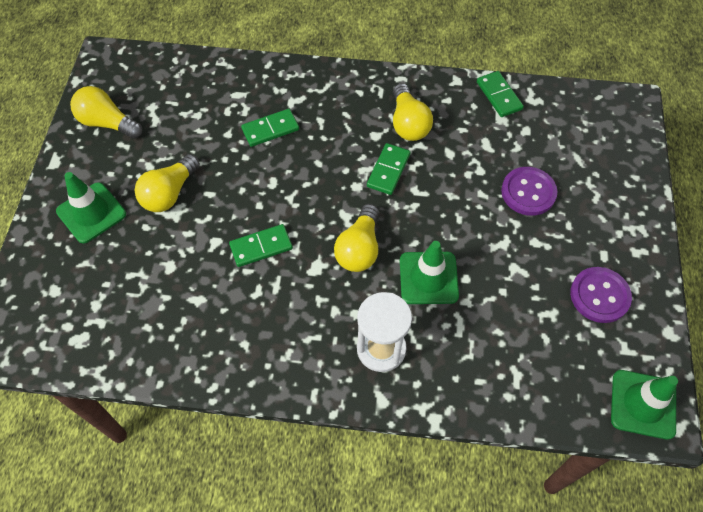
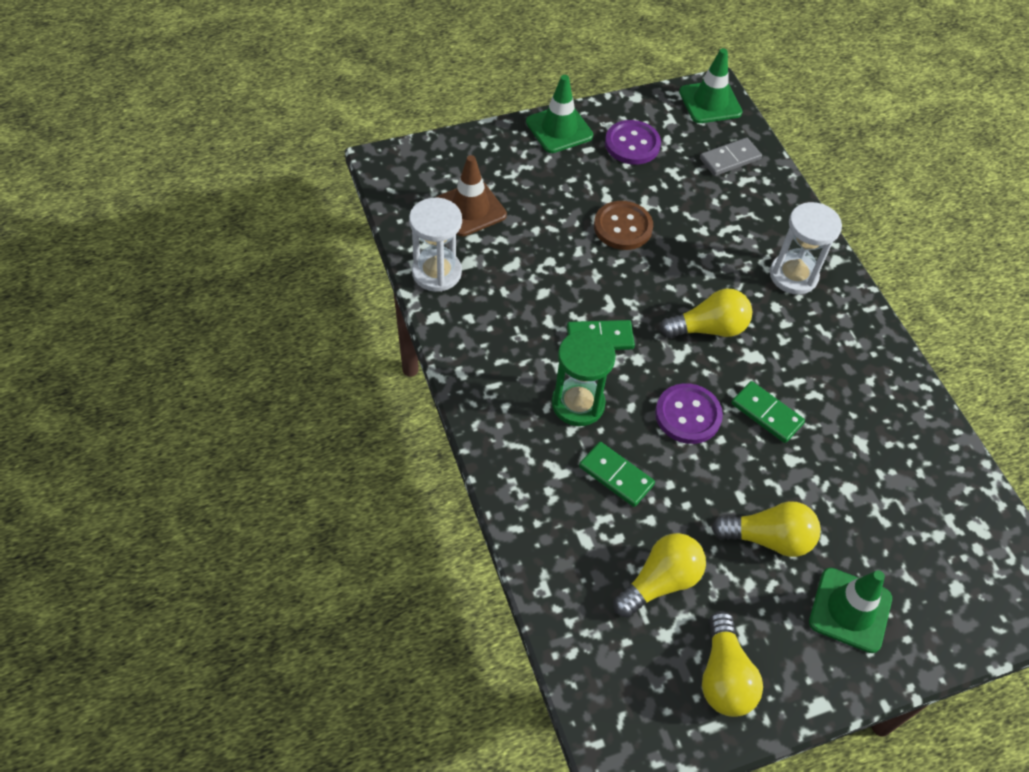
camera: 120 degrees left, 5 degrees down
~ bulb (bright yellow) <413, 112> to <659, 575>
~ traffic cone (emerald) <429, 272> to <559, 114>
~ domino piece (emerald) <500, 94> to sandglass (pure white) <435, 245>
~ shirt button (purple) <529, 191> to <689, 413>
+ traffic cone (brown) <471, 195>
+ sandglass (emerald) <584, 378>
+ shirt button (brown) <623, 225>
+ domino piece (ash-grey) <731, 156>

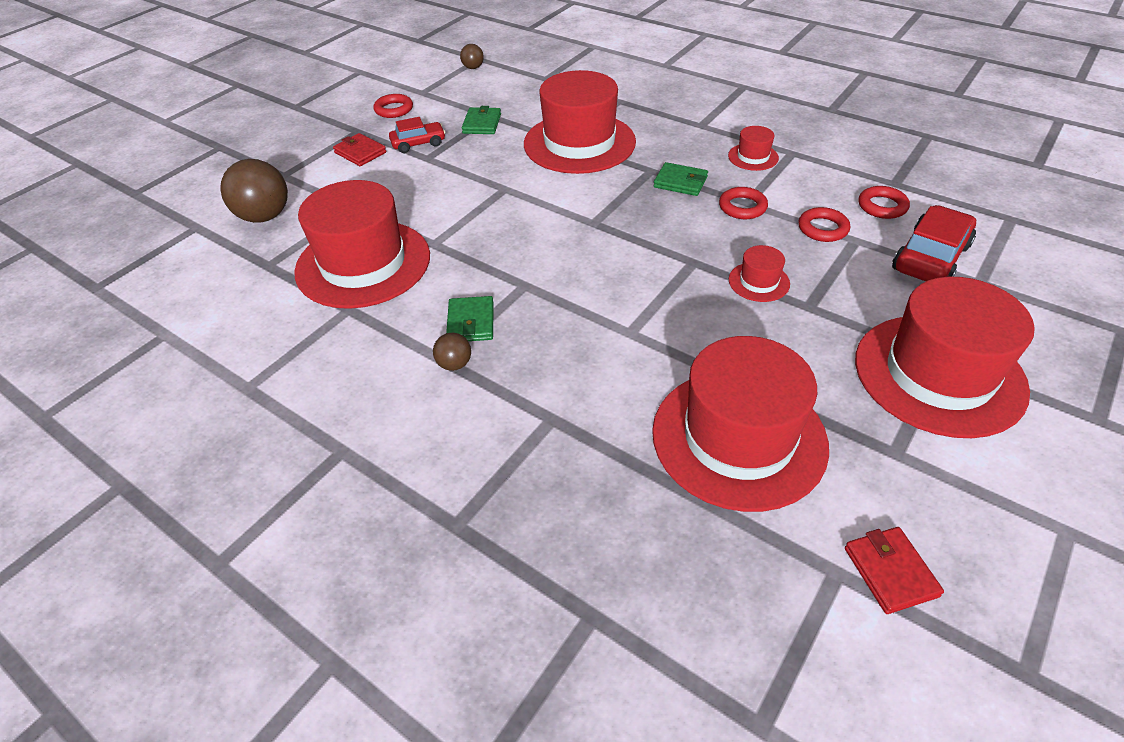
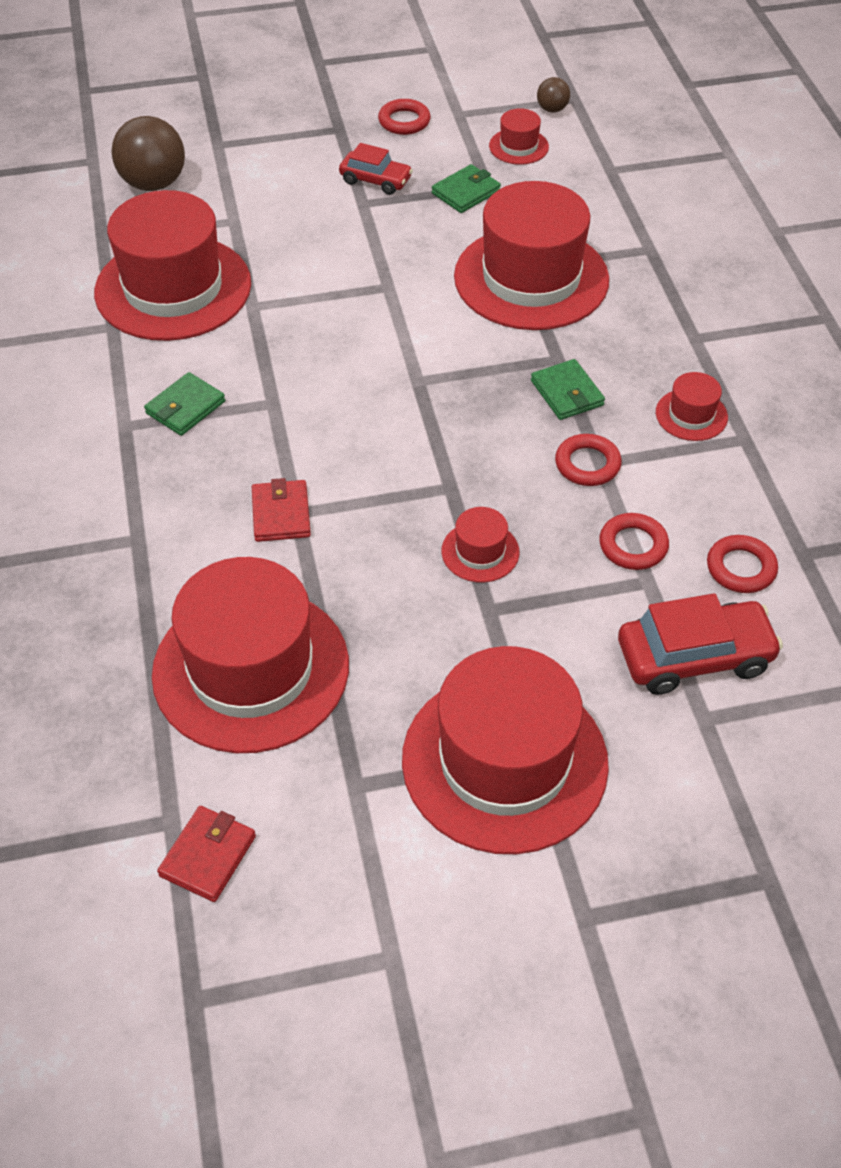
camera: 40 degrees right, 5 degrees up
~ billfold (scarlet) <359, 149> to <281, 510>
- ball (brown) <452, 352>
+ hat (scarlet) <519, 136>

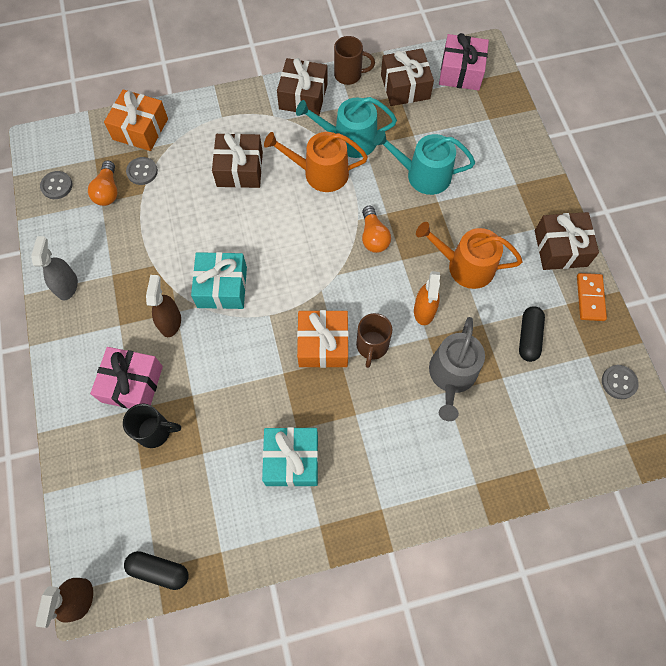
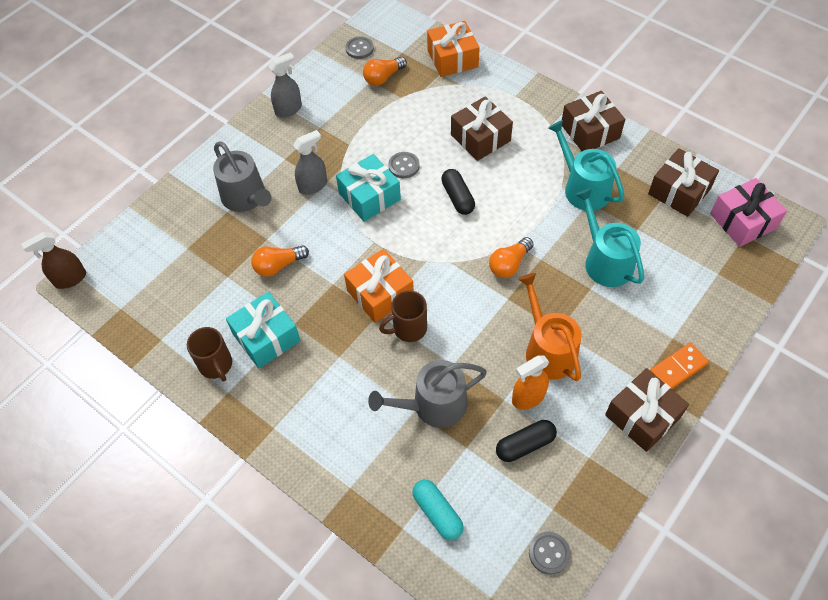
camera: 55 degrees right, 10 degrees down
~ present (rosy) <126, 378> to watering pot (ash-grey) <242, 176>
- mug (black) <152, 426>
~ pill shape (black) <156, 570> to <458, 192>
~ shirt button (ash-grey) <142, 171> to <403, 165>
~ sprayer (brown) <163, 306> to sprayer (ash-grey) <310, 162>
- watering pot (bright orange) <316, 162>
~ mug (brown) <354, 60> to <209, 354>
~ sprayer (bright orange) <427, 298> to <530, 382>
~ domino piece (bright orange) <592, 297> to <679, 366>
+ bulb (bright orange) <280, 261>
+ pill shape (turquoise) <438, 509>

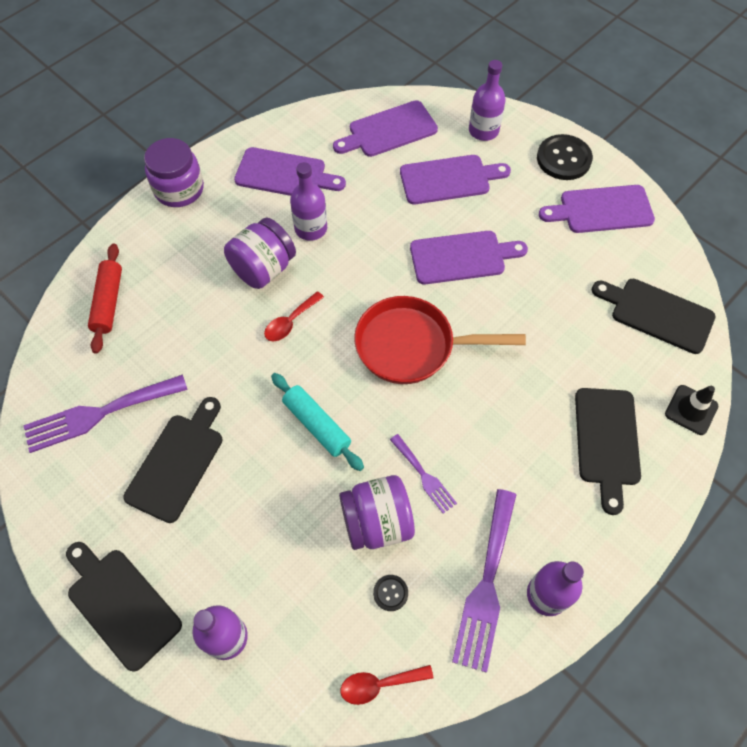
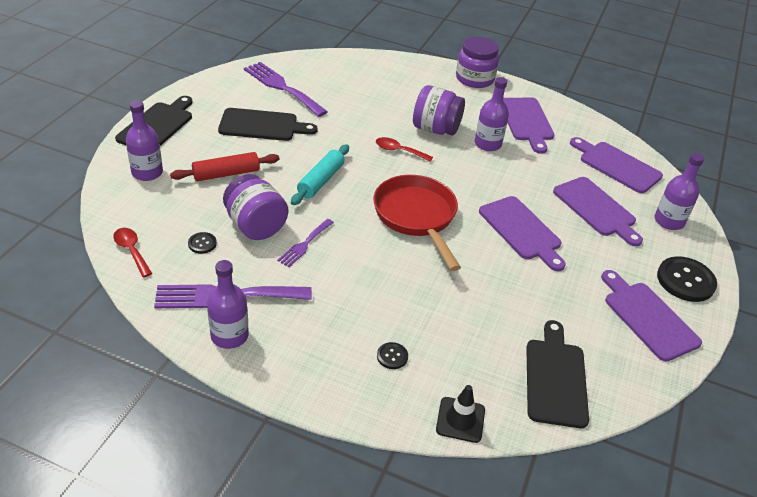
camera: 65 degrees right, 20 degrees down
~ dough roller (scarlet) <105, 299> to <224, 166>
~ bread board (black) <608, 451> to shirt button (black) <392, 355>

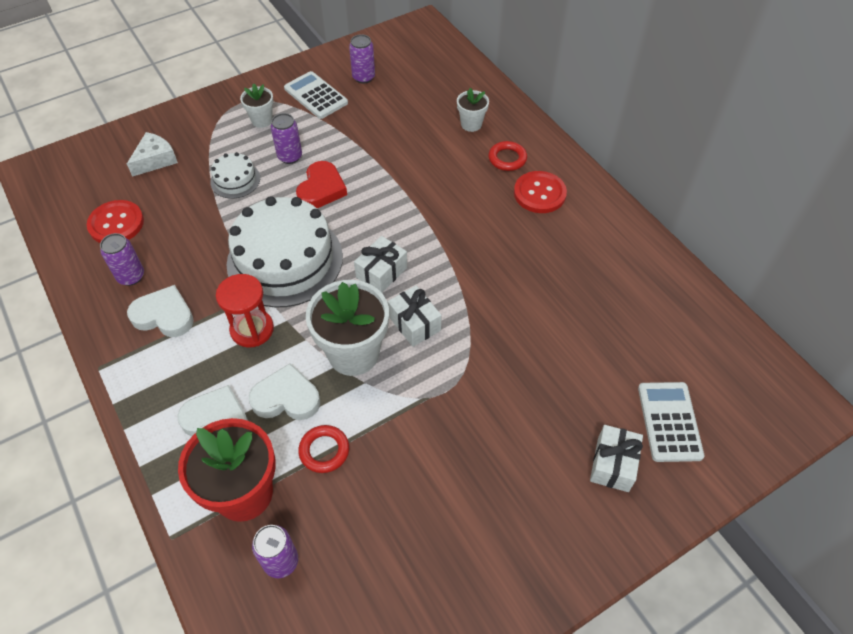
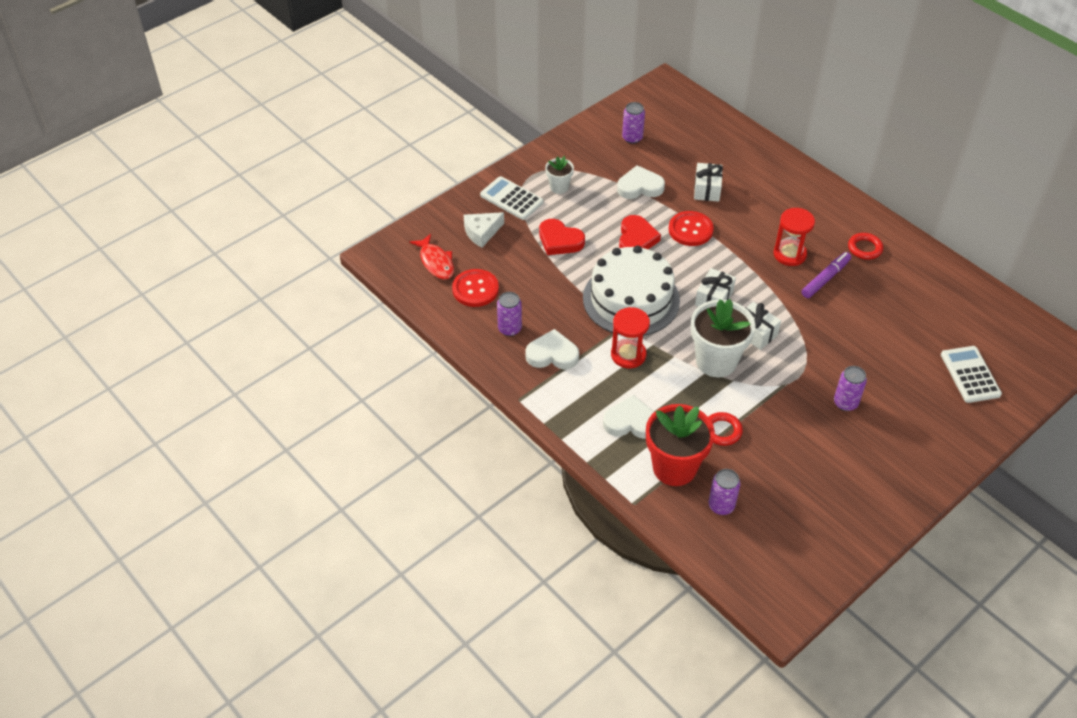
camera: 10 degrees left, 5 degrees down
~ piece of cheese (pure white) <152, 154> = <484, 230> 150 degrees counterclockwise
~ layer cake (pure white) <235, 175> to heart shape (scarlet) <562, 237>
~ heart shape (pure white) <284, 391> to <641, 182>
~ soda can (purple) <286, 138> to <850, 388>
~ pocket calculator (pure white) <316, 95> to <512, 198>
- potted plant (pure white) <473, 110>
~ torus (scarlet) <507, 156> to <865, 246>
~ shirt button (scarlet) <540, 192> to <691, 228>
~ present (pure white) <616, 458> to <708, 182>
+ fish (scarlet) <431, 257>
+ sandglass (scarlet) <794, 237>
+ marker pen (purple) <826, 275>

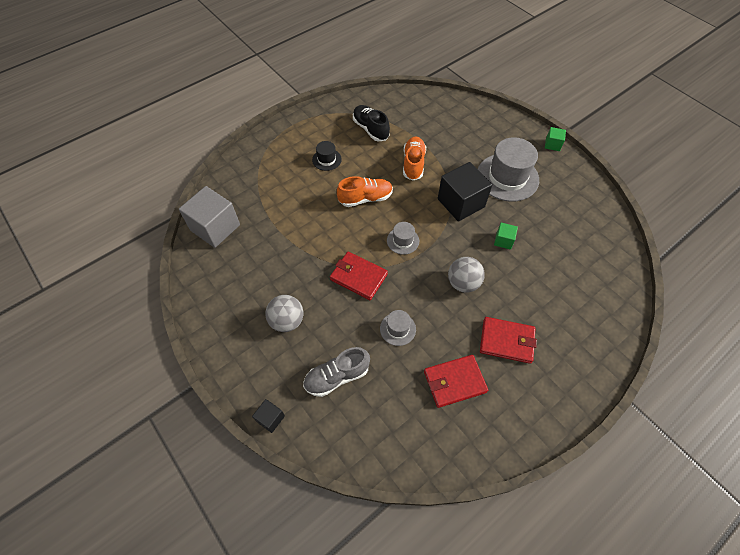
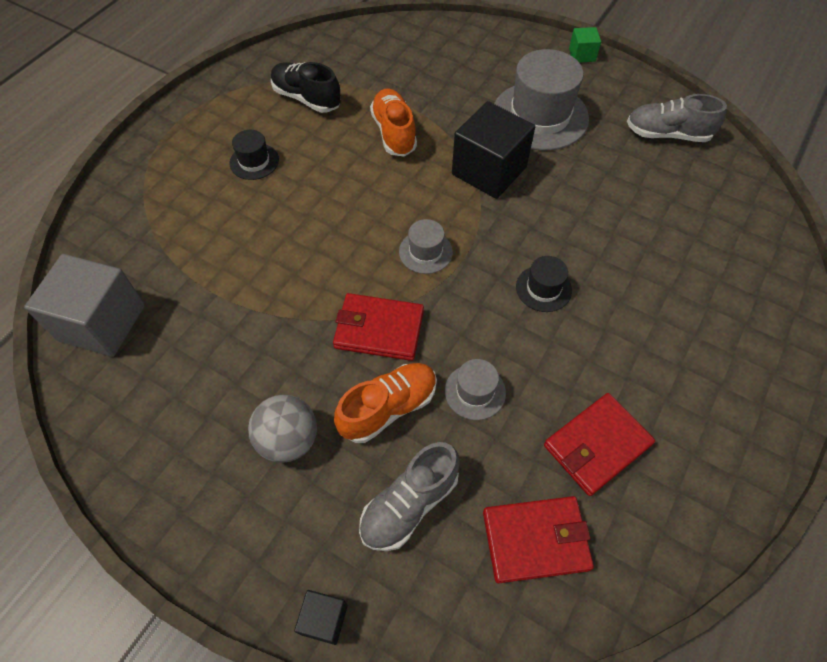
camera: 20 degrees left, 0 degrees up
~ sneaker (bright orange) <365, 191> to <385, 403>
~ ball (ash-grey) <466, 275> to hat (black) <544, 284>
~ billfold (scarlet) <508, 340> to <538, 539>
- solid cube (emerald) <506, 236>
+ sneaker (ash-grey) <677, 118>

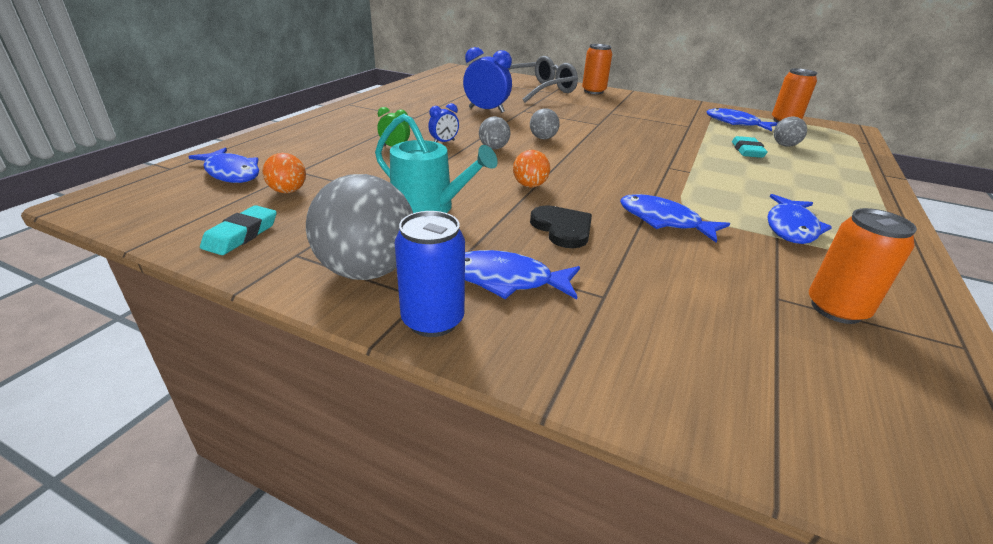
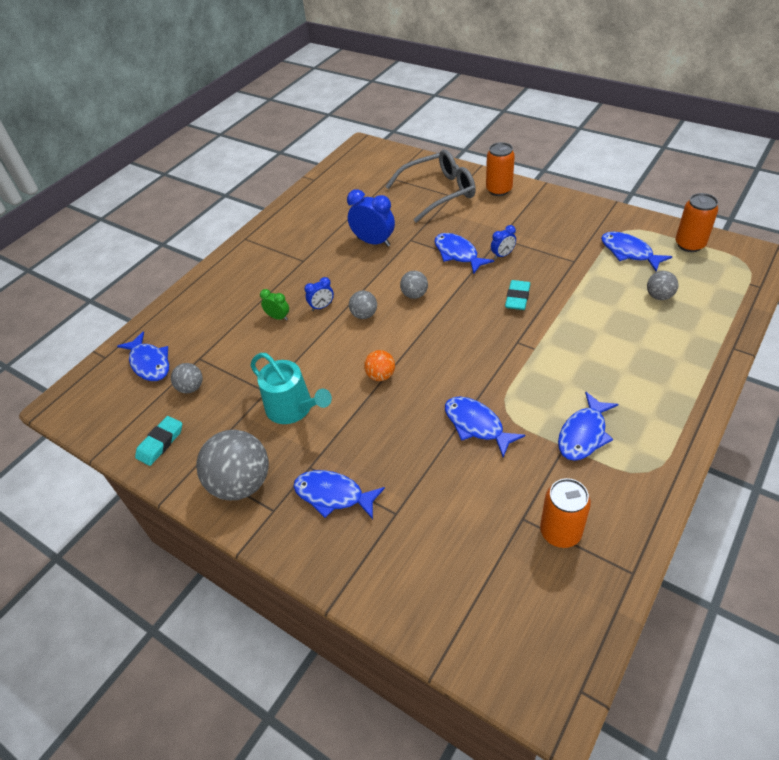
camera: 15 degrees right, 15 degrees up
~ ball (bright orange) <284, 173> to ball (ash-grey) <187, 378>
- soda can (blue) <430, 274>
- heart shape (black) <561, 226>
~ gum eraser (turquoise) <750, 147> to <517, 295>
+ fish (blue) <464, 253>
+ clock (blue) <503, 242>

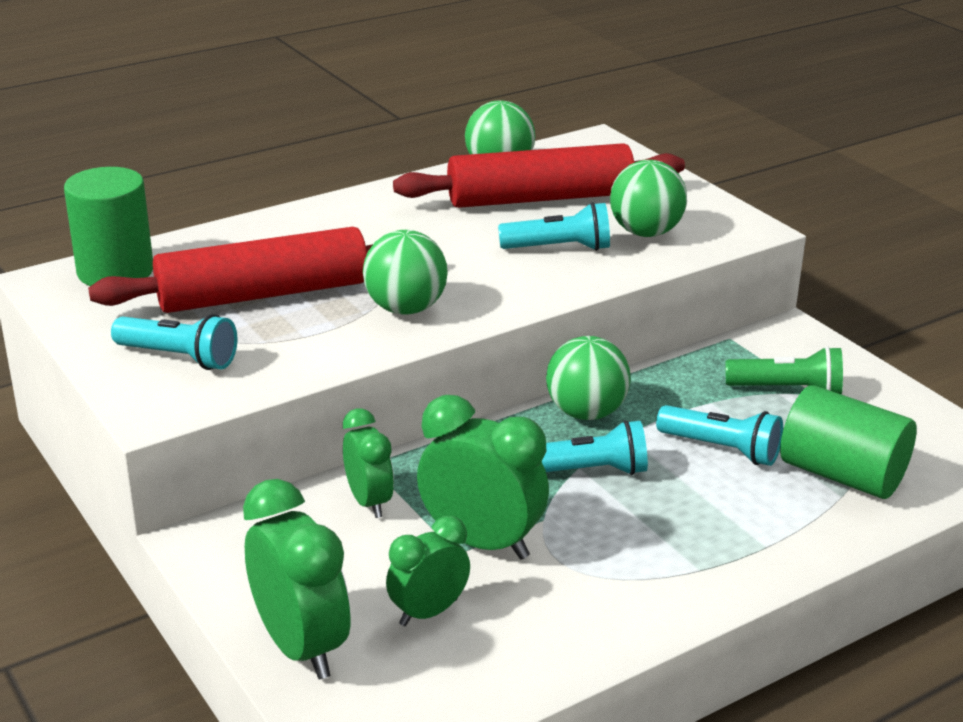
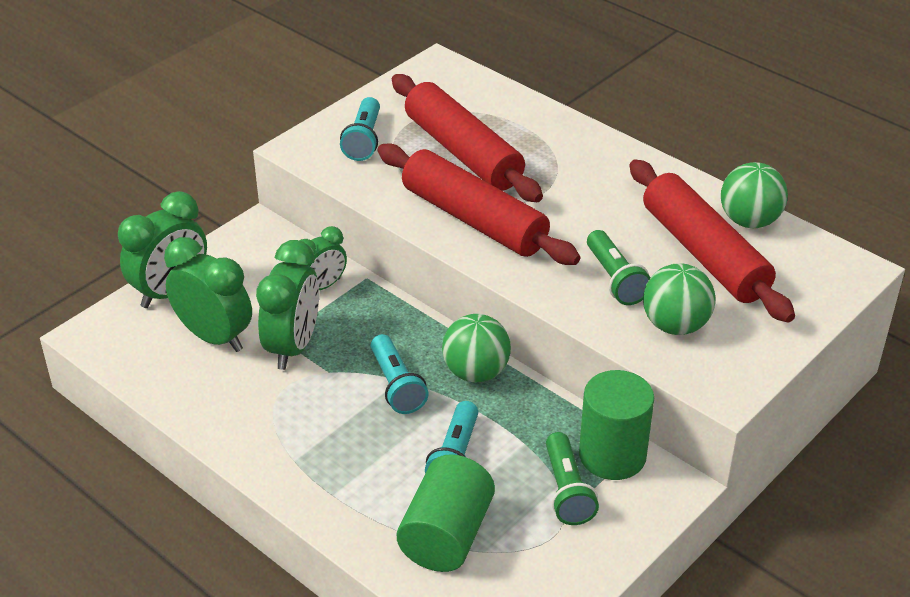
camera: 75 degrees right, 10 degrees up
~ solid cylinder (emerald) <108, 226> to <616, 425>
~ ball (emerald) <405, 272> to dough roller (scarlet) <478, 204>
~ clock (emerald) <428, 571> = <208, 294> x1.61
~ pocket torch (turquoise) <554, 226> to pocket torch (emerald) <619, 267>

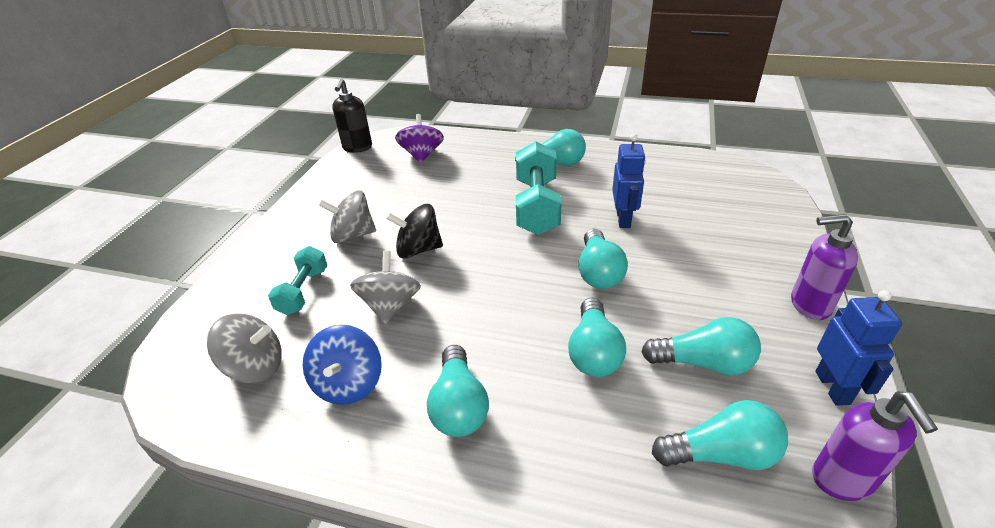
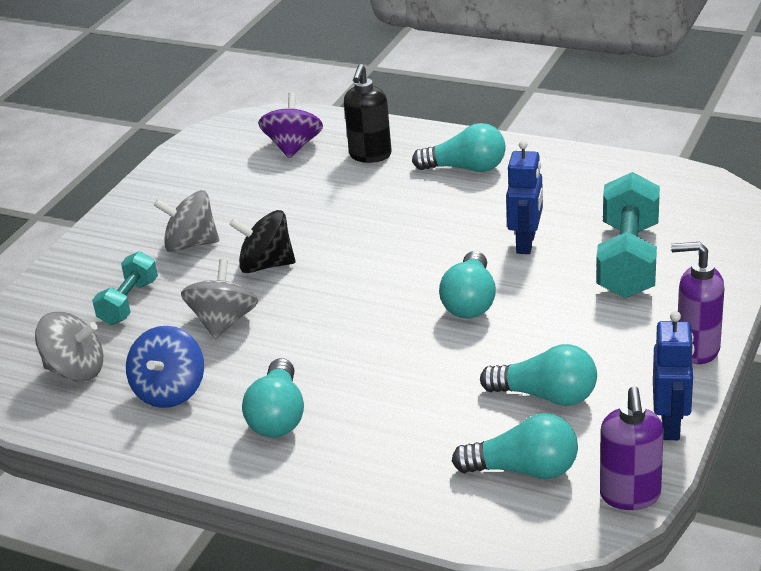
camera: 10 degrees right, 5 degrees down
~ soap pump (black) <352, 115> to <368, 113>
~ dumbbell (turquoise) <539, 188> to <628, 235>
- bulb (turquoise) <597, 337>

